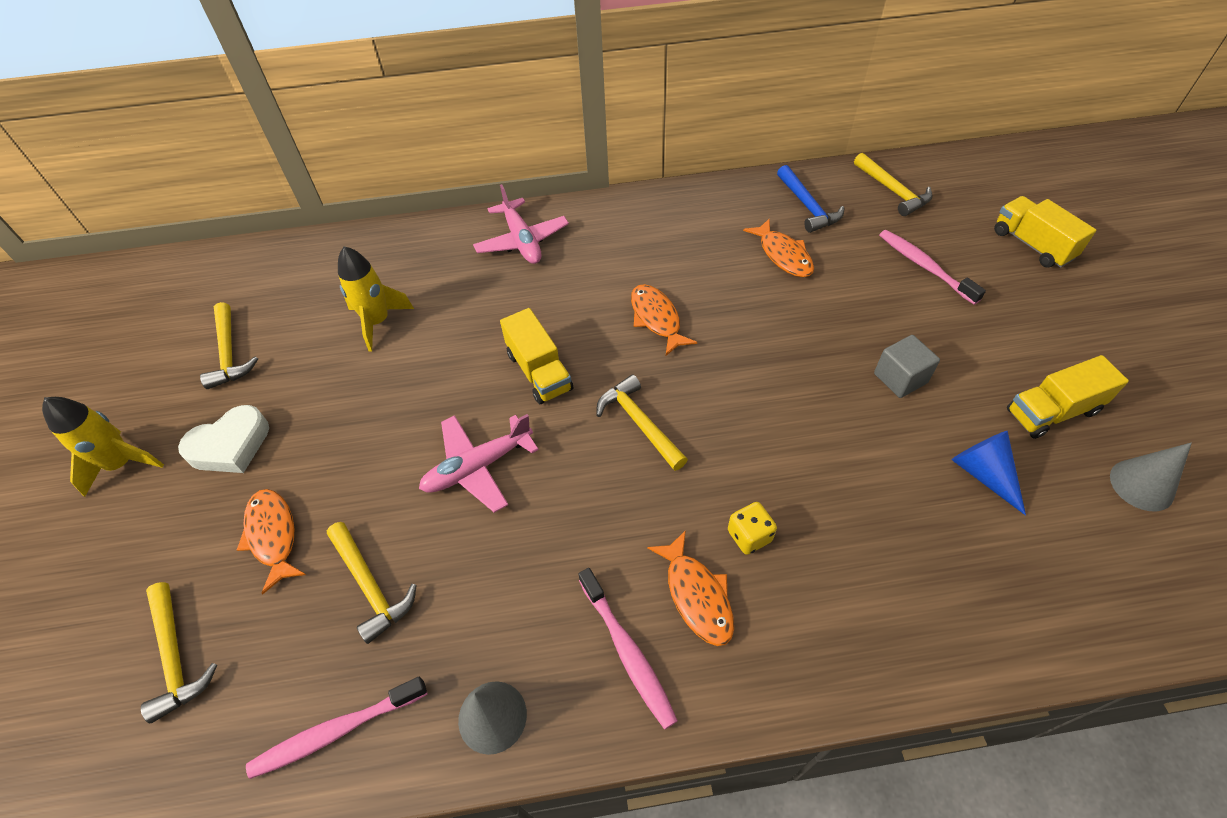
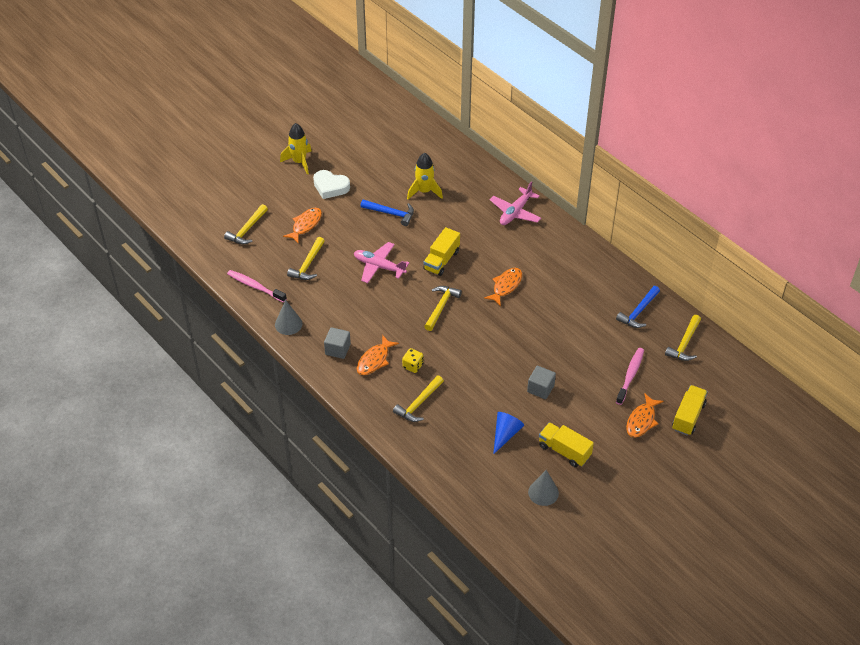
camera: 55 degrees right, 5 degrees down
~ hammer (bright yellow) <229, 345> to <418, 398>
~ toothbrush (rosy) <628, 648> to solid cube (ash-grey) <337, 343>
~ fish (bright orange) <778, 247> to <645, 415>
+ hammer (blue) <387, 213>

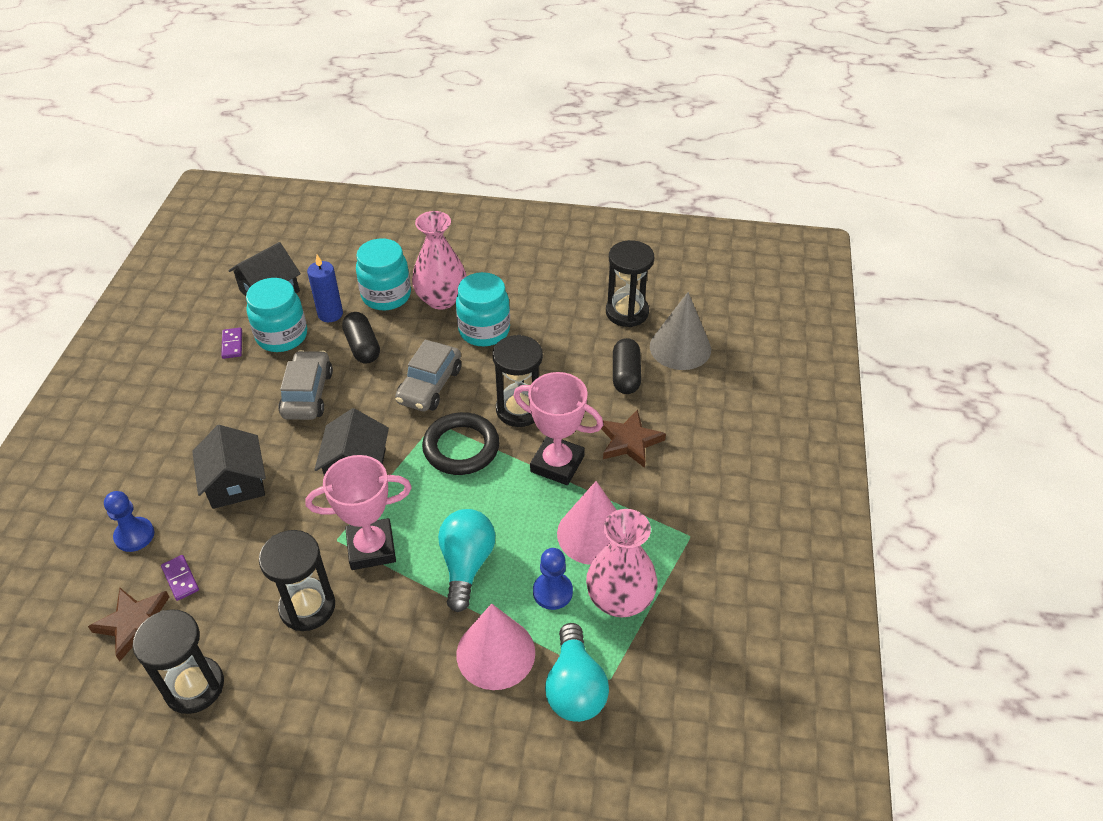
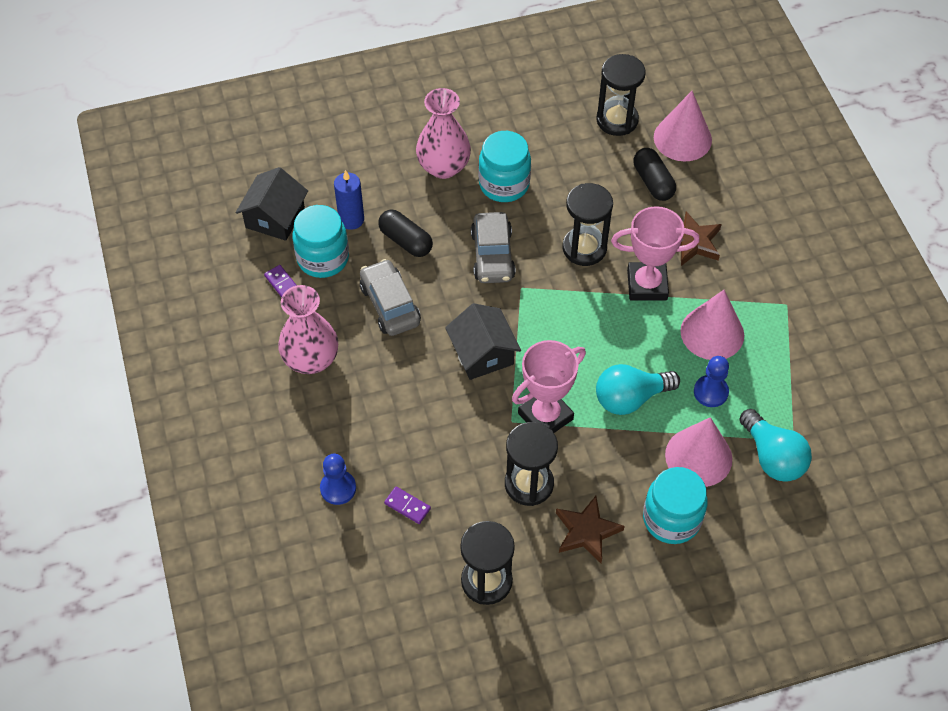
camera: 25 degrees left, 10 degrees up
~ star (brown) <128, 624> to <590, 529>
- house (black) <229, 467>
~ jam jar (turquoise) <383, 274> to <675, 505>
- torus (black) <461, 443>
~ bulb (turquoise) <466, 560> = <638, 389> 90 degrees counterclockwise
~ flower vase (rosy) <622, 563> to <308, 329>
~ cone (ash-grey) <680, 331> to cone (rosy) <683, 126>

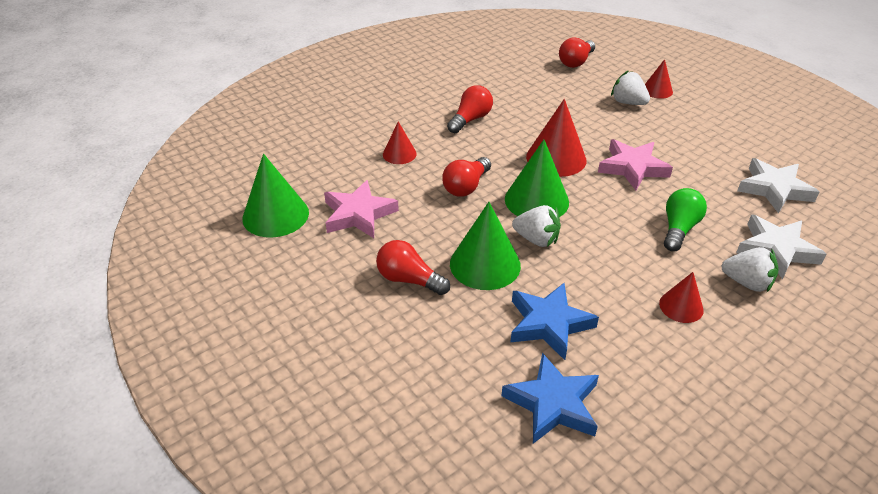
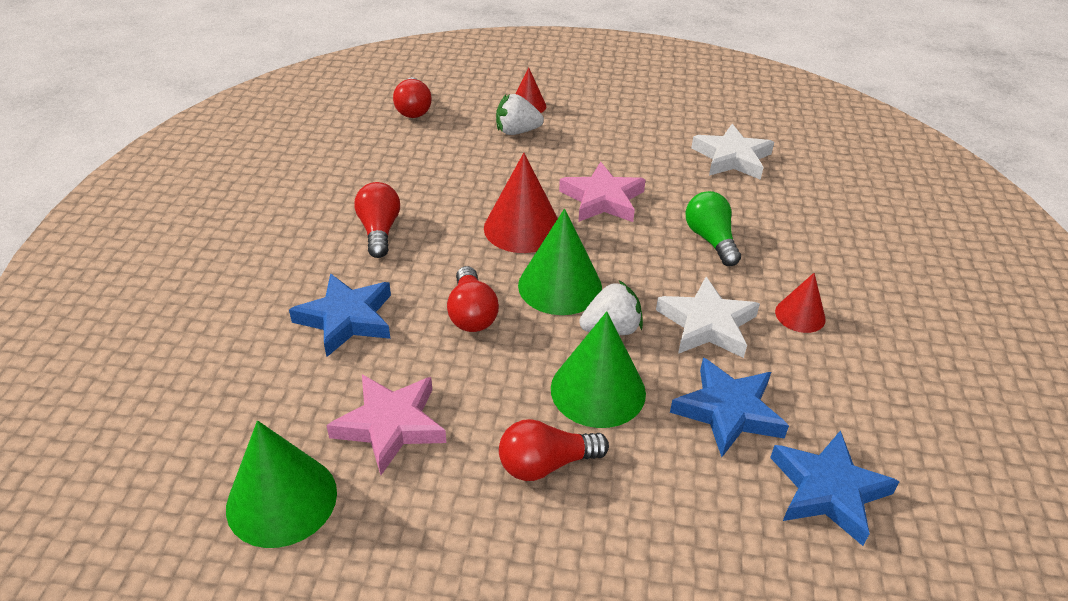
camera: 45 degrees left, 0 degrees up
~ cone (scarlet) <400, 142> to star (blue) <340, 315>
- strawberry (pure white) <750, 269>
~ star (pure white) <781, 246> to <708, 317>

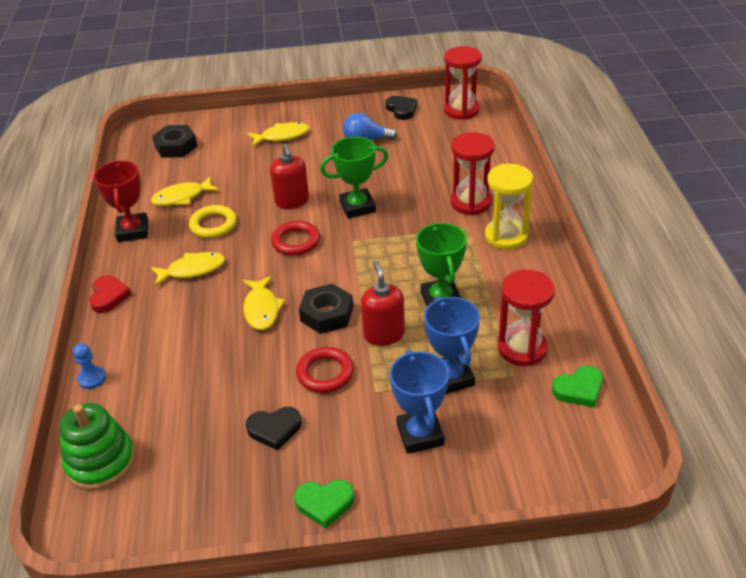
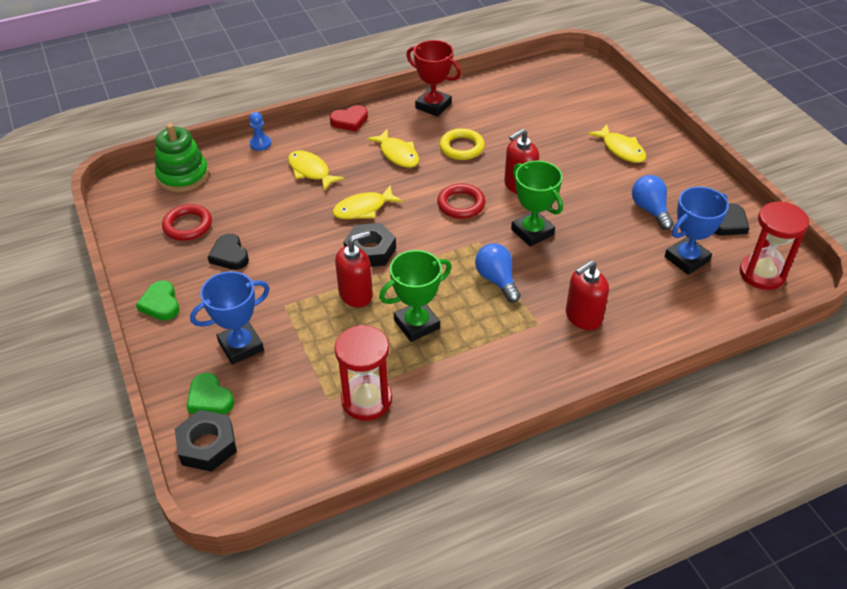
camera: 70 degrees right, 5 degrees up
~ trophy (scarlet) <120, 201> = <433, 78> 60 degrees clockwise
~ fish (bright yellow) <185, 191> to <316, 171>
~ hex nut (black) <174, 141> to <206, 441>
~ torus (scarlet) <325, 370> to <187, 222>
~ trophy (blue) <452, 345> to <696, 230>
~ sandglass (scarlet) <473, 173> to soap pump (scarlet) <587, 295>
- sandglass (bright yellow) <509, 207>
~ heart shape (emerald) <577, 386> to <210, 393>
+ bulb (blue) <498, 273>

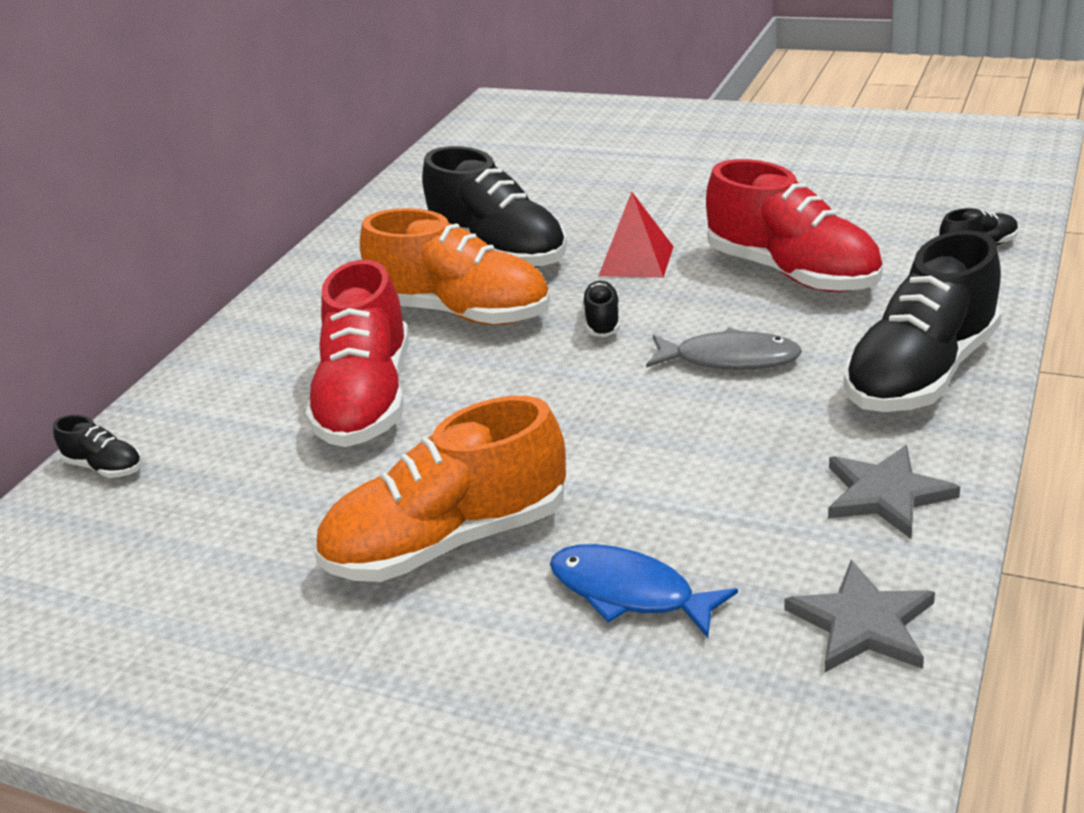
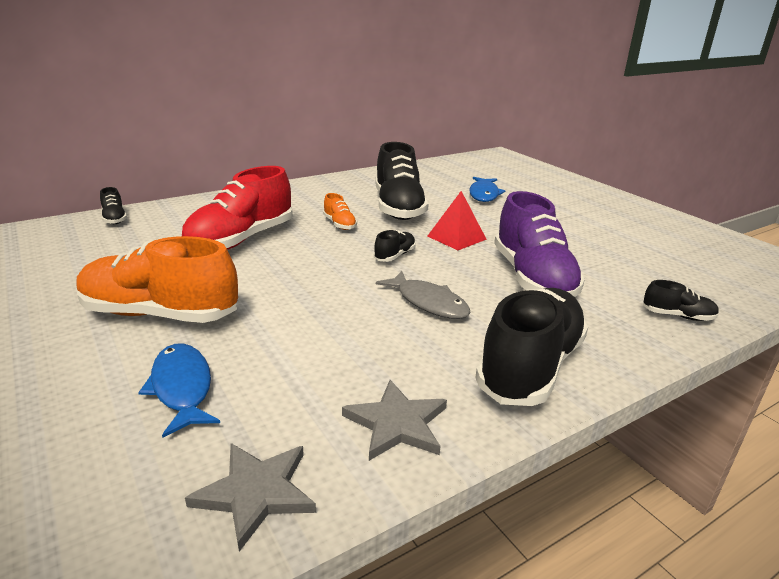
camera: 30 degrees right, 5 degrees down
~ sneaker (bright orange) <455, 266> = <340, 211> x0.44
~ sneaker (scarlet) <794, 225> to sneaker (purple) <539, 244>
~ sneaker (black) <923, 321> = <531, 347> 135 degrees clockwise
+ fish (blue) <487, 189>

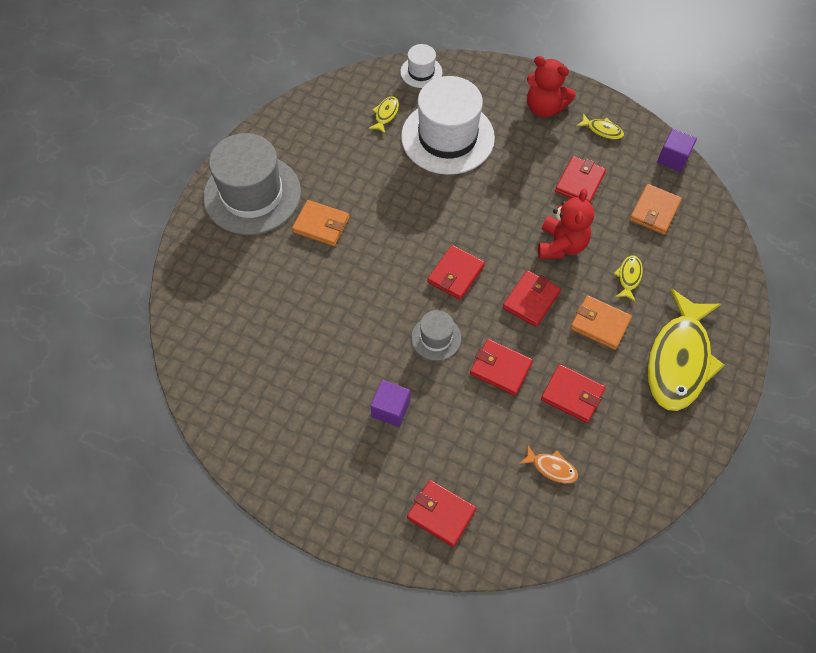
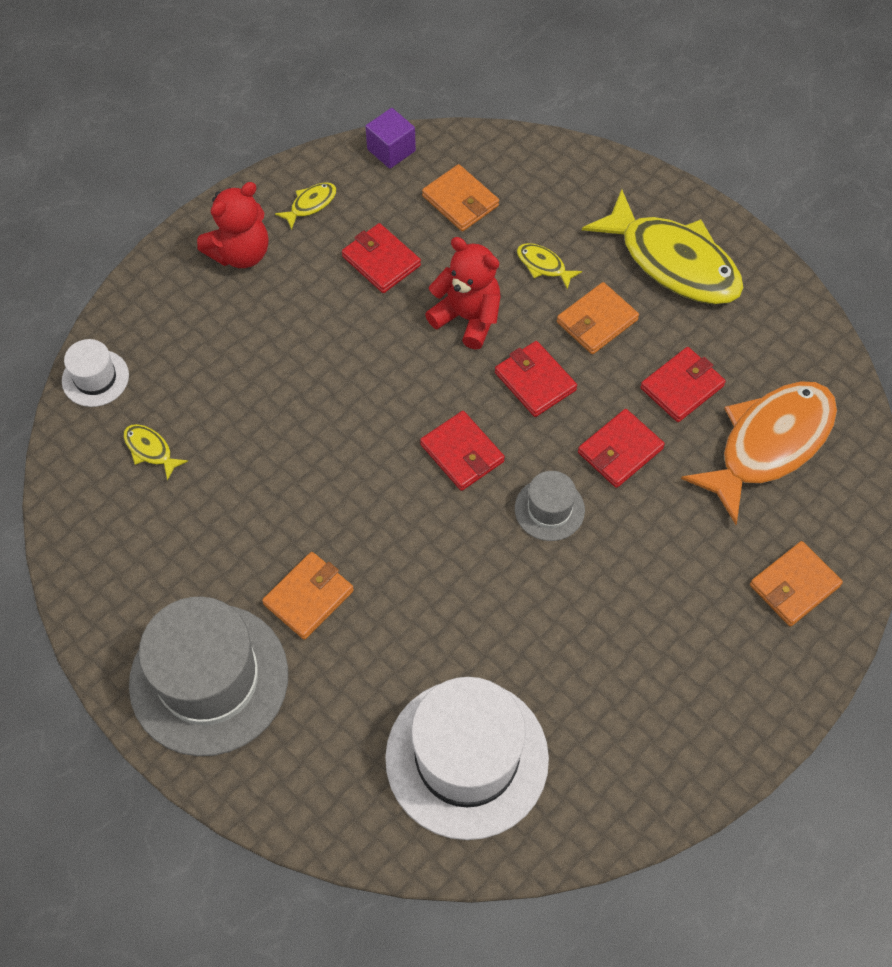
camera: 70 degrees left, 0 degrees up
- solid cube (purple) <390, 403>
~ hat (pure white) <448, 125> to <467, 758>
~ billfold (scarlet) <441, 513> to billfold (bright orange) <796, 583>
~ fish (bright orange) <548, 464> = <759, 453> x2.47

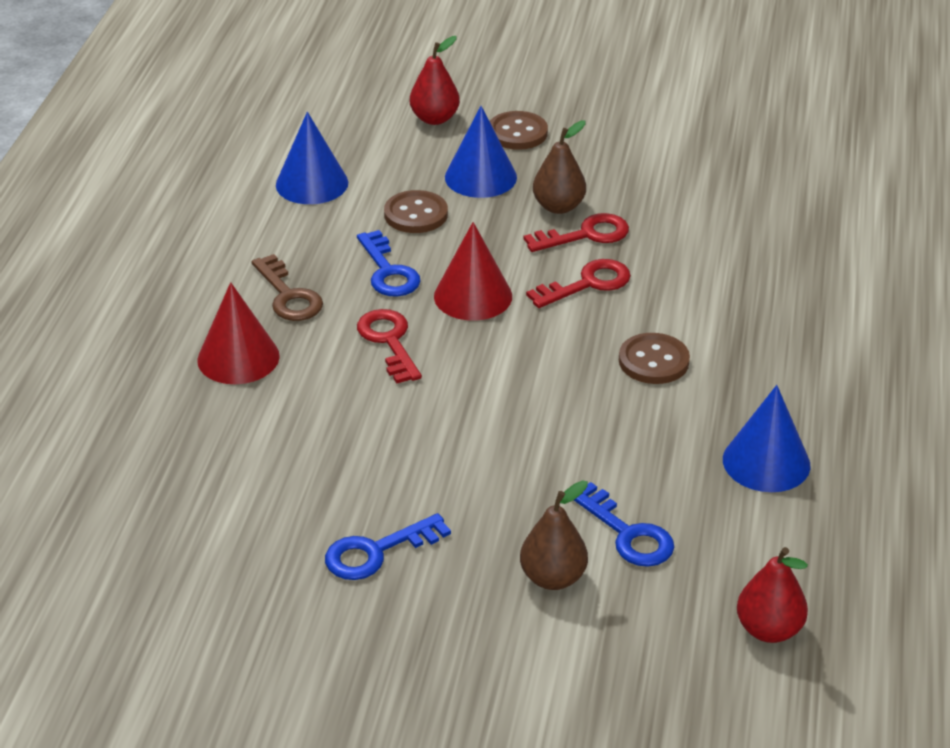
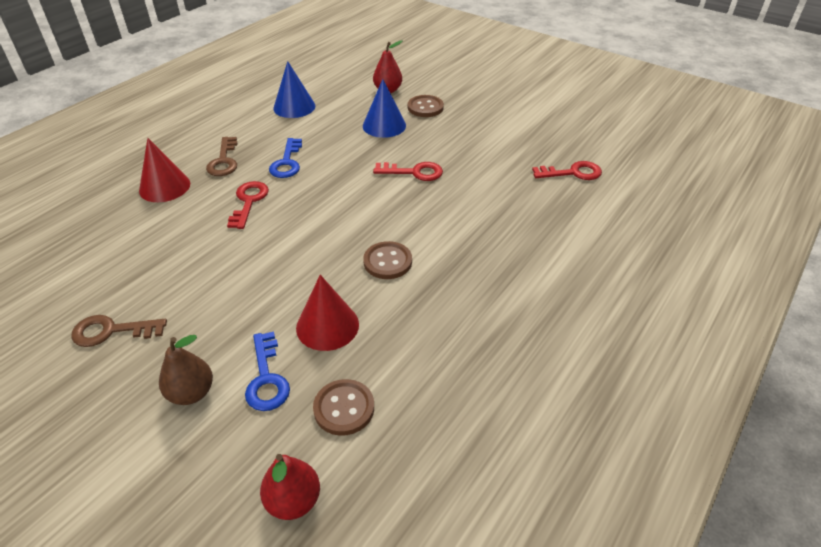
camera: 25 degrees right, 5 degrees up
~ key (blue) <388, 546> to key (brown) <119, 331>
~ shirt button (brown) <416, 211> to <343, 407>
~ cone (scarlet) <473, 271> to <327, 313>
~ key (scarlet) <578, 283> to <567, 170>
- toy pear (brown) <559, 167>
- cone (blue) <766, 438>

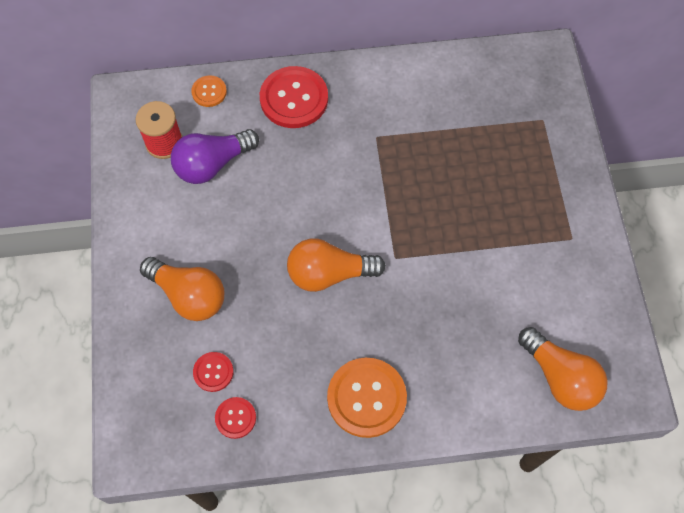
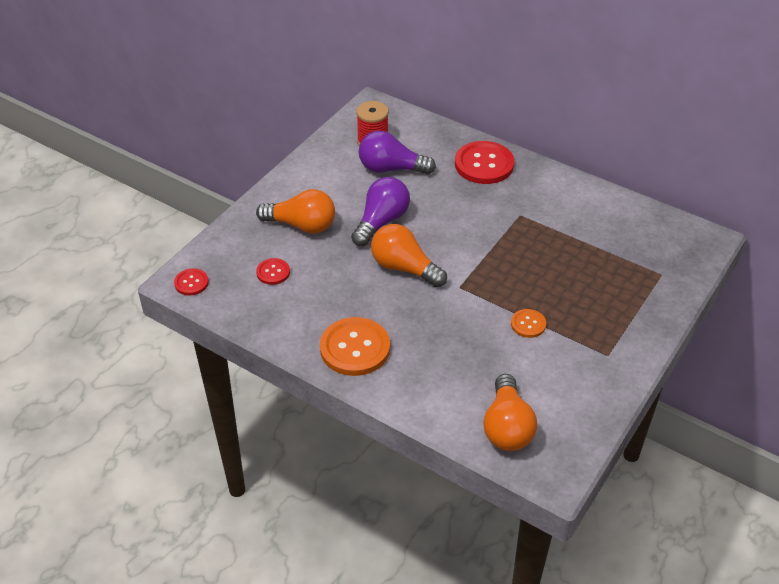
camera: 40 degrees right, 20 degrees down
~ bulb (bright orange) <182, 289> = <295, 211> 60 degrees counterclockwise
~ shirt button (bright orange) <209, 91> to <528, 323>
~ shirt button (scarlet) <235, 418> to <191, 281>
+ bulb (purple) <380, 211>

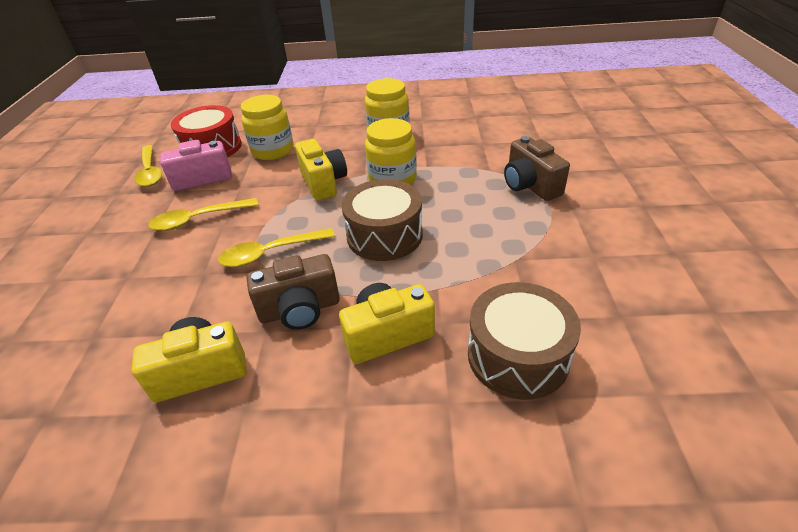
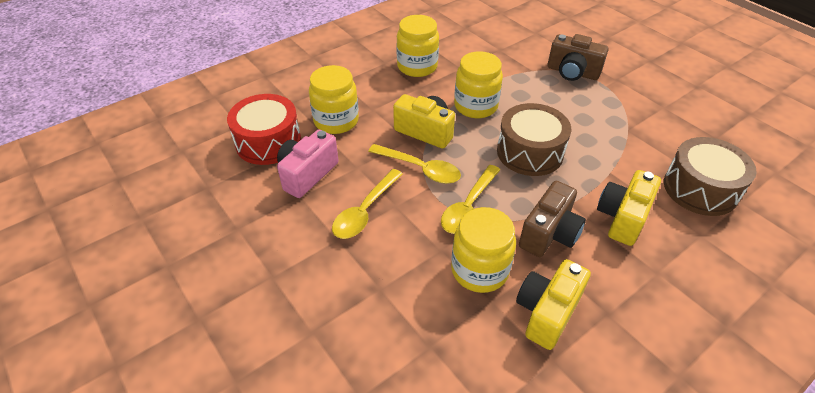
camera: 40 degrees left, 5 degrees up
~ spoon (bright yellow) <148, 166> to <414, 164>
+ jam jar (bright yellow) <483, 250>

